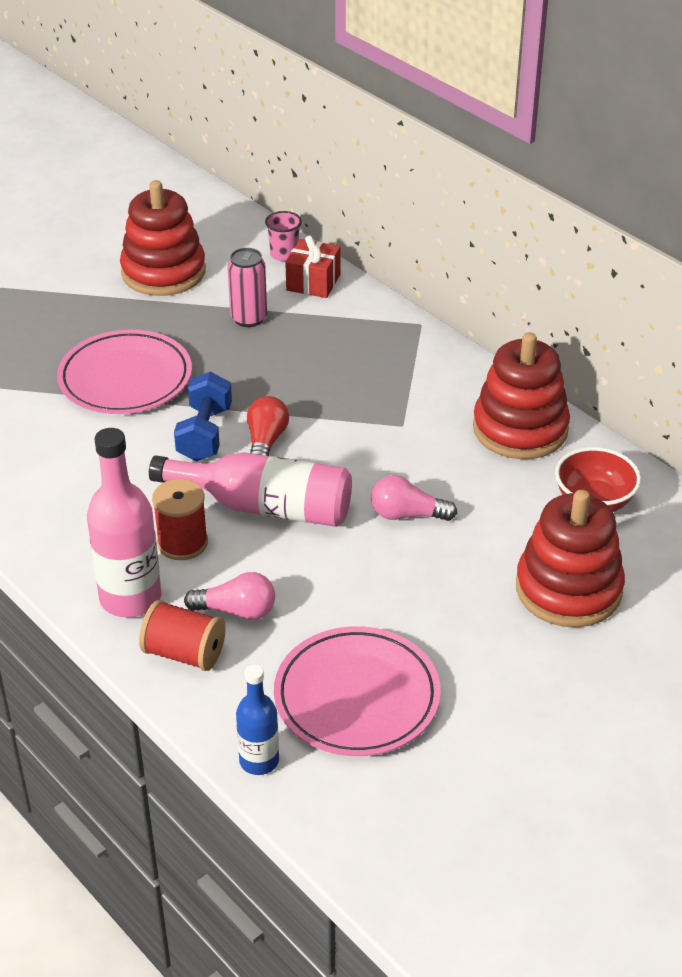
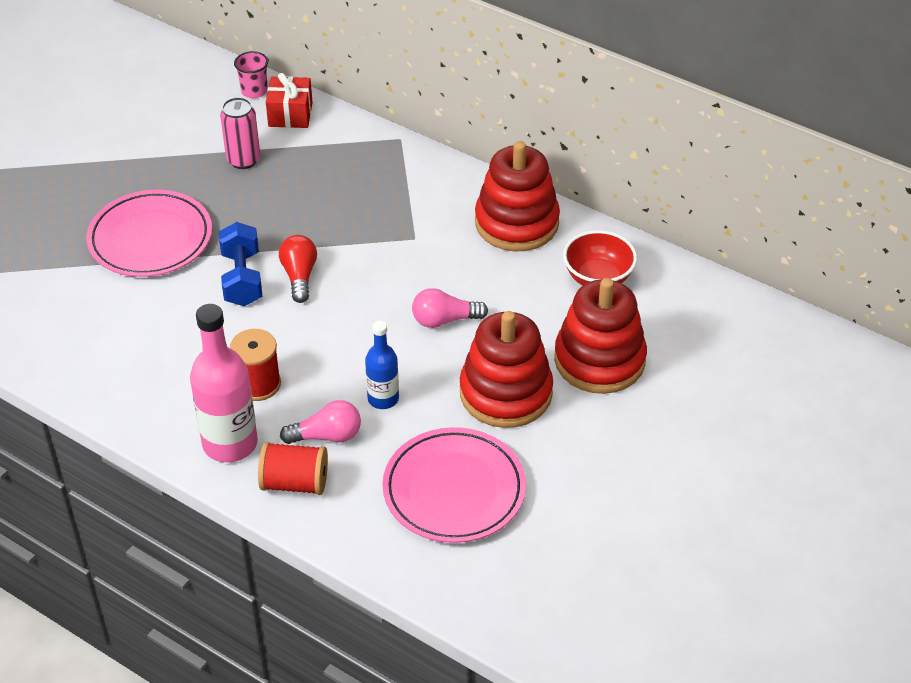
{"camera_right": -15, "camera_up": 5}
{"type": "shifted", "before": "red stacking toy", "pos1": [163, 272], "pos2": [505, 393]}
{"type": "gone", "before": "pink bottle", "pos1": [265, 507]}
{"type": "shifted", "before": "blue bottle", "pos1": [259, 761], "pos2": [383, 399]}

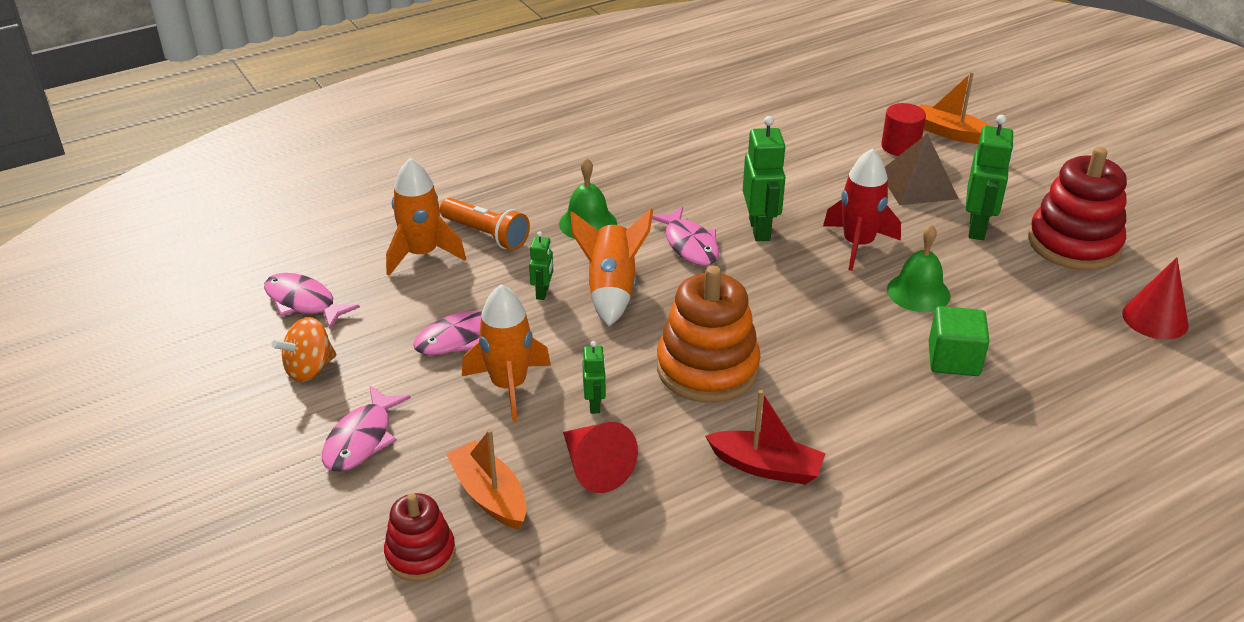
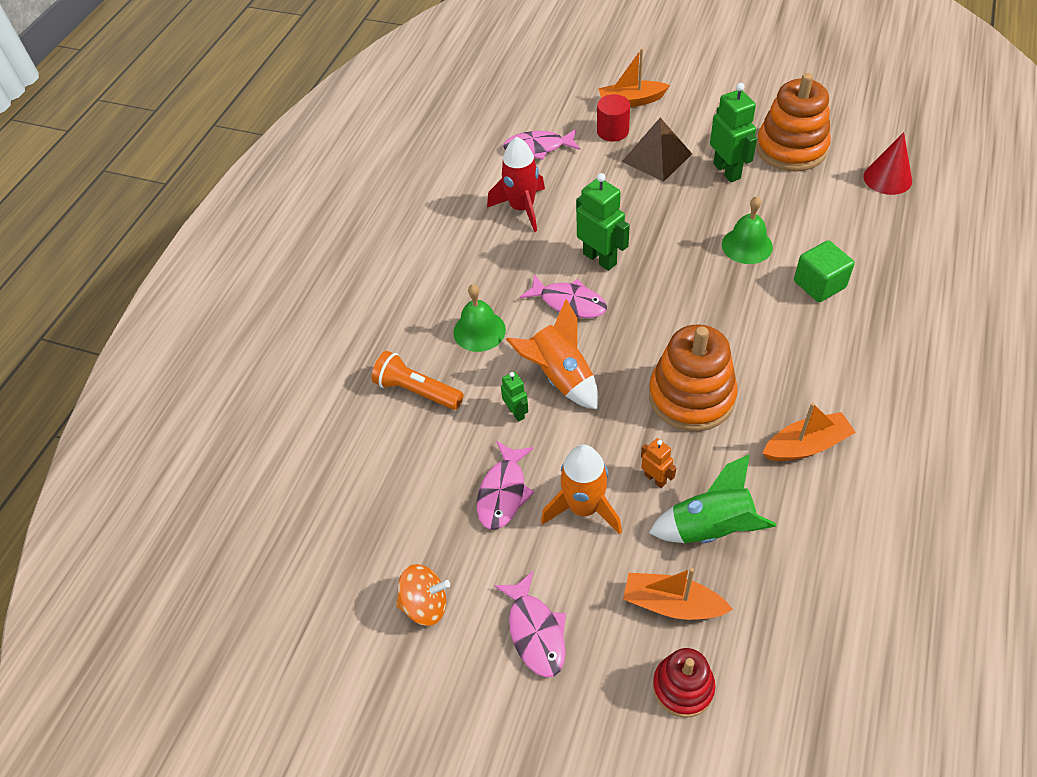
{"camera_right": -35, "camera_up": 15}
{"type": "shifted", "before": "pink fish", "pos1": [303, 302], "pos2": [538, 148]}
{"type": "rotated", "before": "orange spinning top", "pos1": [309, 369], "pos2": [425, 604], "turn": -105}
{"type": "gone", "before": "orange rocket", "pos1": [422, 254]}
{"type": "rotated", "before": "orange flashlight", "pos1": [486, 235], "pos2": [417, 391], "turn": -150}
{"type": "swapped", "before": "red cone", "after": "green rocket", "pos1": [595, 468], "pos2": [711, 528]}
{"type": "repainted", "before": "green robot", "after": "orange robot", "pos1": [595, 404], "pos2": [655, 479]}
{"type": "repainted", "before": "red boat", "after": "orange boat", "pos1": [766, 467], "pos2": [806, 445]}
{"type": "shifted", "before": "red rocket", "pos1": [858, 244], "pos2": [522, 208]}
{"type": "repainted", "before": "red stacking toy", "after": "orange stacking toy", "pos1": [1074, 244], "pos2": [791, 148]}

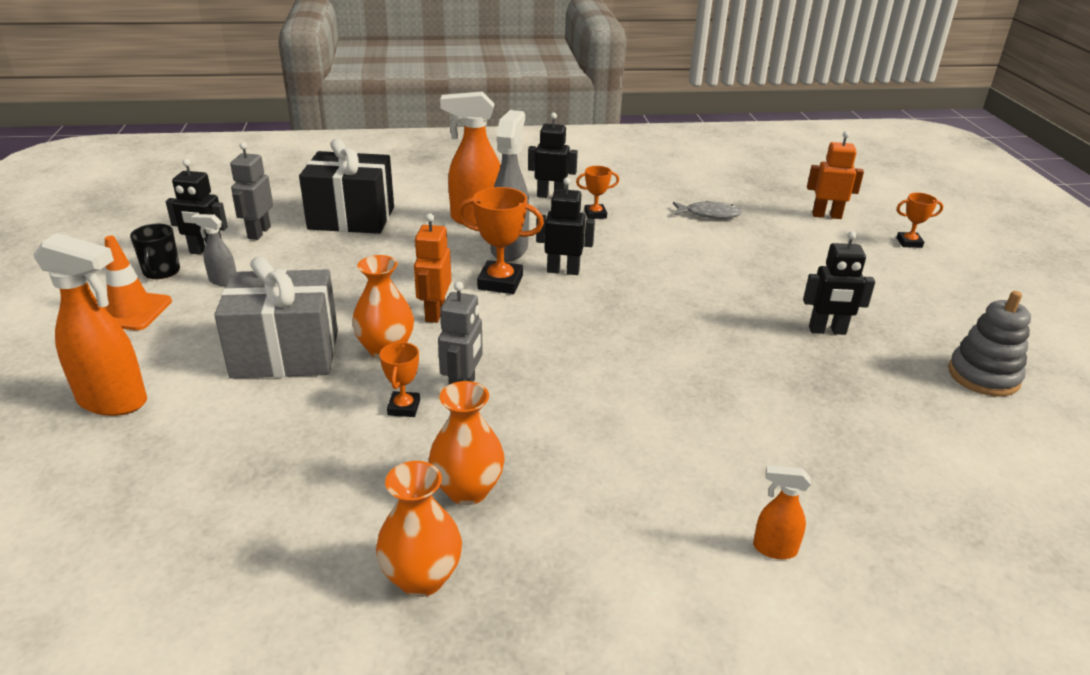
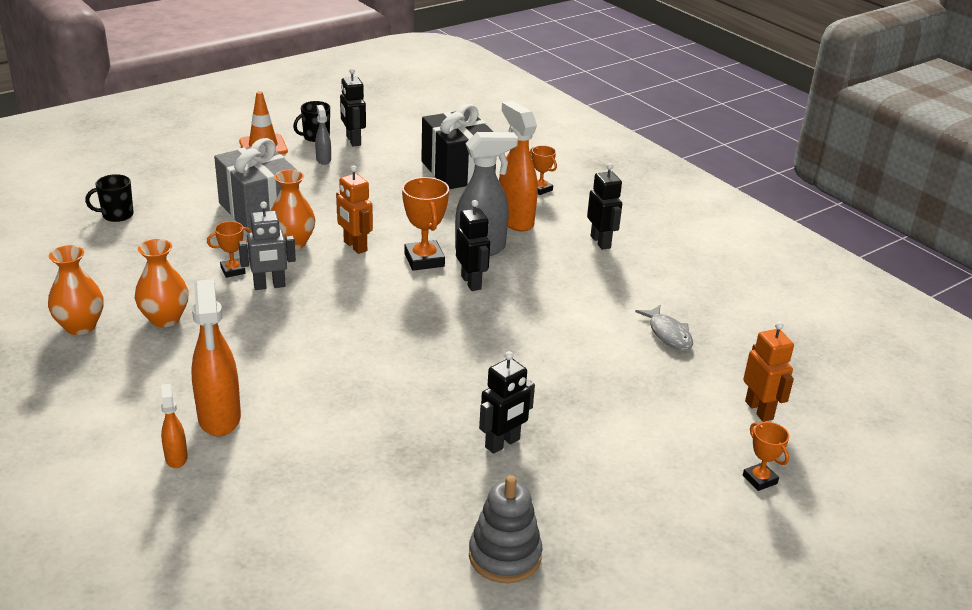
{"camera_right": 60, "camera_up": 0}
{"type": "shifted", "before": "orange spray bottle", "pos1": [114, 402], "pos2": [219, 418]}
{"type": "gone", "before": "grey robot", "pos1": [259, 233]}
{"type": "rotated", "before": "orange robot", "pos1": [434, 313], "pos2": [355, 246], "turn": -105}
{"type": "shifted", "before": "orange trophy", "pos1": [595, 214], "pos2": [540, 189]}
{"type": "rotated", "before": "black robot", "pos1": [827, 331], "pos2": [502, 443], "turn": -105}
{"type": "new", "after": "black mug", "pos2": [117, 215]}

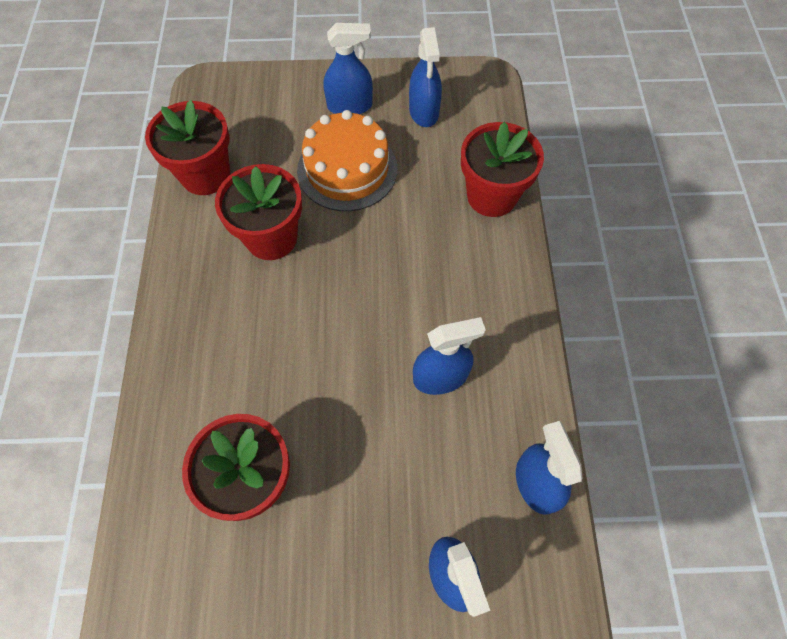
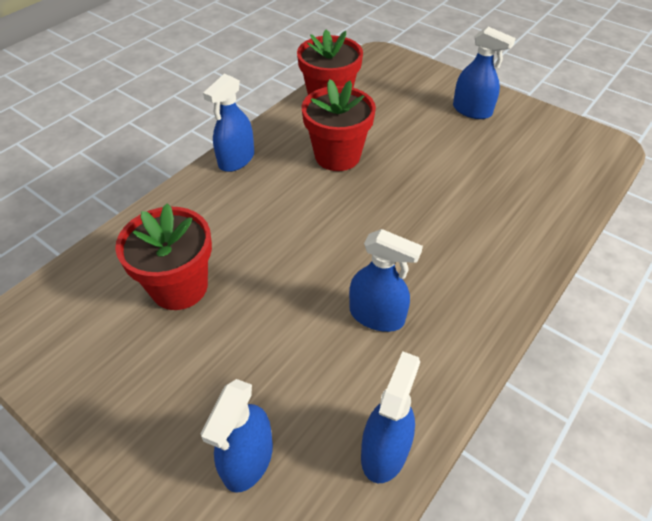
{"camera_right": 40, "camera_up": -15}
{"type": "gone", "before": "orange cake", "pos1": [347, 169]}
{"type": "shifted", "before": "blue spray bottle", "pos1": [424, 111], "pos2": [236, 159]}
{"type": "gone", "before": "red flower pot", "pos1": [491, 196]}

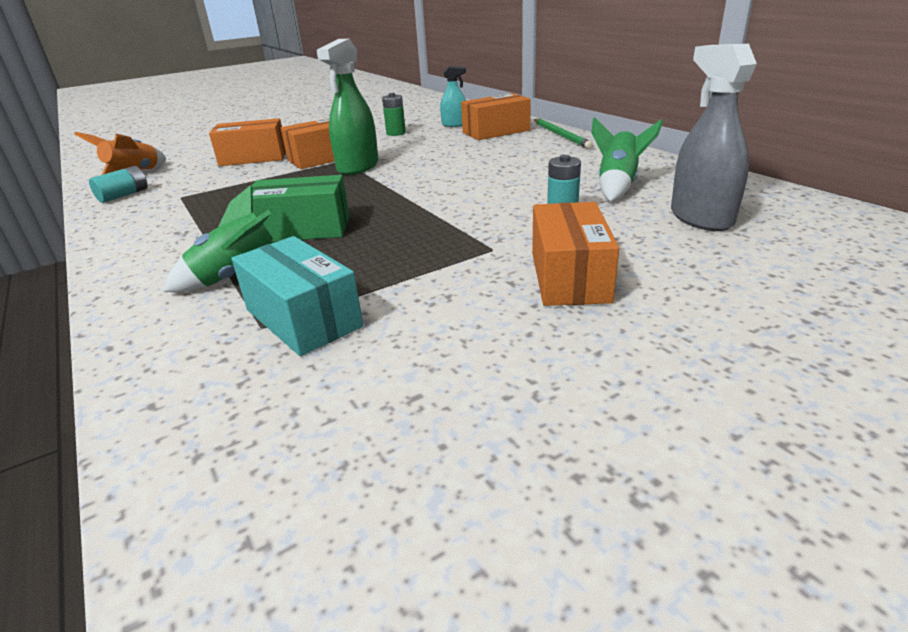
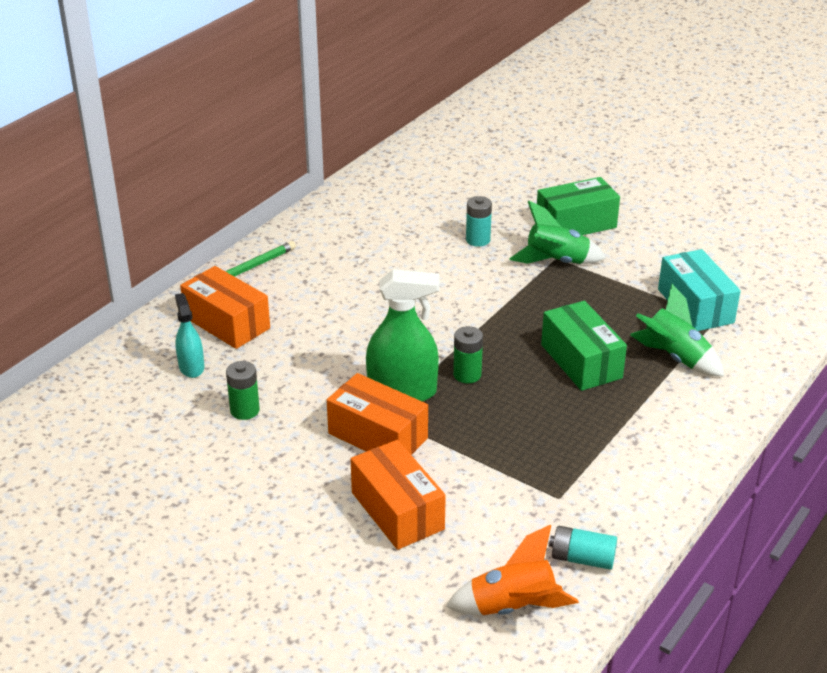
{"camera_right": -115, "camera_up": 5}
{"type": "rotated", "before": "turquoise box", "pos1": [303, 318], "pos2": [695, 306], "turn": -45}
{"type": "repainted", "before": "orange box", "after": "green box", "pos1": [569, 276], "pos2": [575, 224]}
{"type": "shifted", "before": "green rocket", "pos1": [617, 186], "pos2": [556, 262]}
{"type": "gone", "before": "grey spray bottle", "pos1": [701, 218]}
{"type": "new", "after": "green battery", "pos2": [467, 375]}

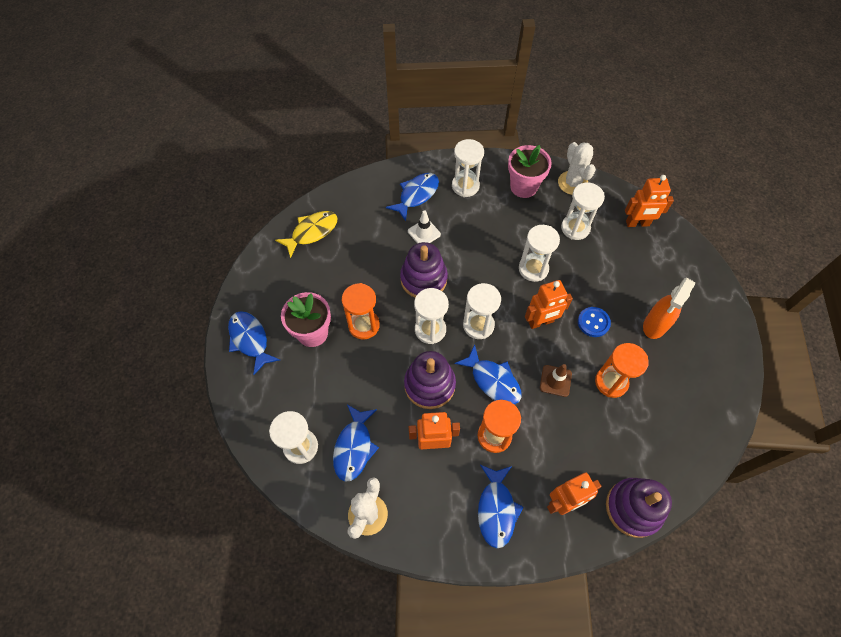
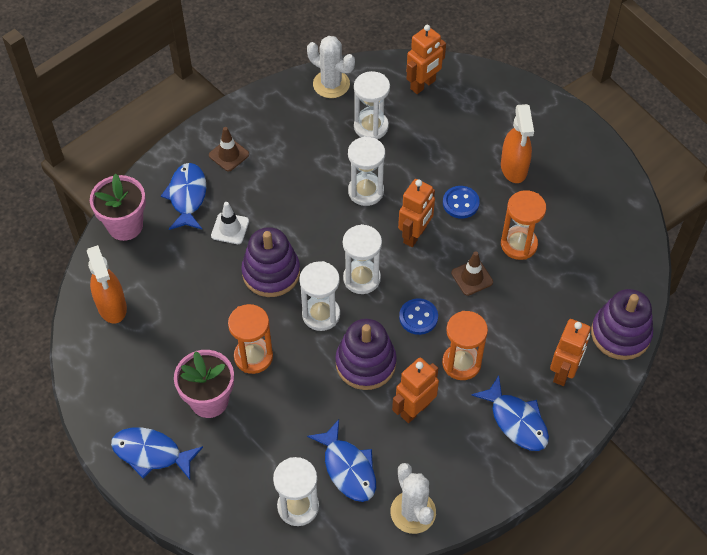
{"camera_right": -40, "camera_up": -5}
{"type": "swapped", "before": "yellow fish", "after": "orange spray bottle", "pos1": [312, 232], "pos2": [112, 307]}
{"type": "swapped", "before": "white hourglass", "after": "brown traffic cone", "pos1": [465, 186], "pos2": [229, 155]}
{"type": "swapped", "before": "blue fish", "after": "blue button", "pos1": [493, 380], "pos2": [418, 317]}
{"type": "shifted", "before": "pink flower pot", "pos1": [523, 187], "pos2": [125, 225]}

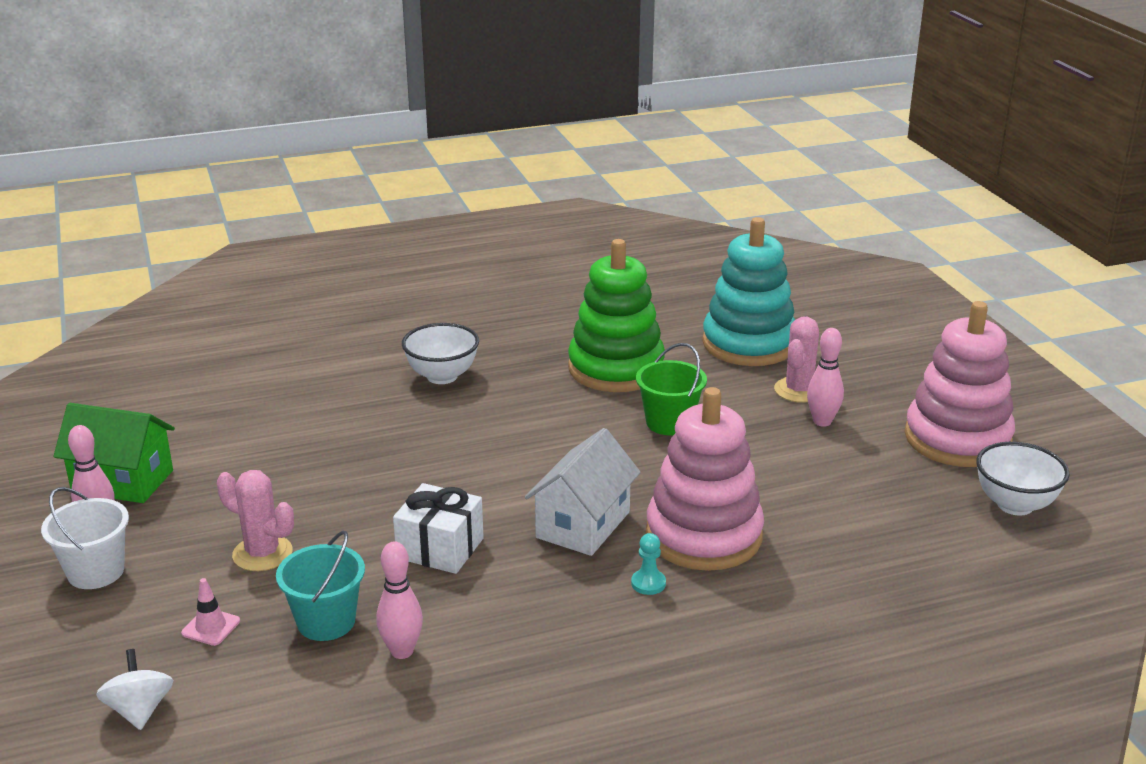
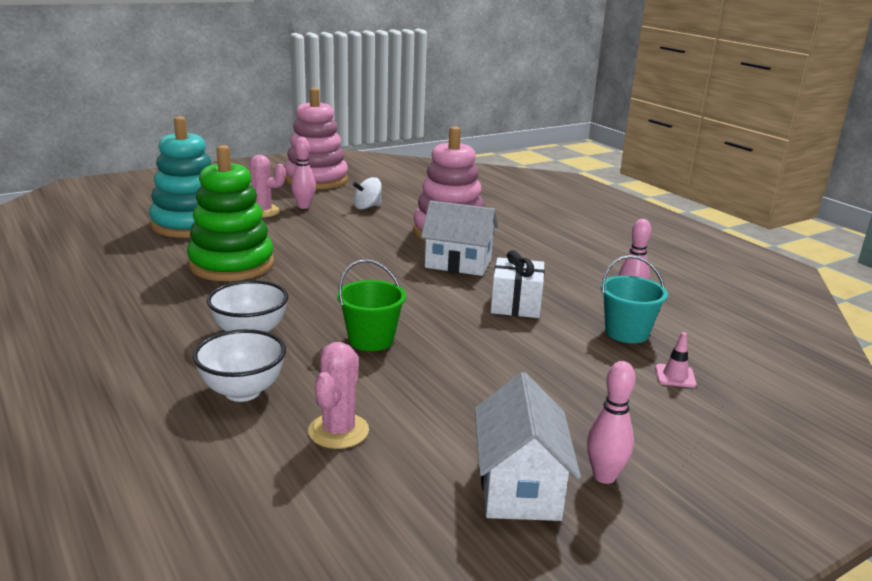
{"camera_right": -105, "camera_up": -5}
{"type": "gone", "before": "white bucket", "pos1": [95, 572]}
{"type": "repainted", "before": "green house", "after": "white house", "pos1": [122, 481], "pos2": [519, 487]}
{"type": "shifted", "before": "white spinning top", "pos1": [139, 710], "pos2": [367, 207]}
{"type": "shifted", "before": "pink cactus", "pos1": [262, 553], "pos2": [338, 431]}
{"type": "gone", "before": "turquoise pawn", "pos1": [648, 583]}
{"type": "shifted", "before": "green bucket", "pos1": [669, 423], "pos2": [371, 340]}
{"type": "shifted", "before": "white bowl", "pos1": [1015, 505], "pos2": [242, 391]}

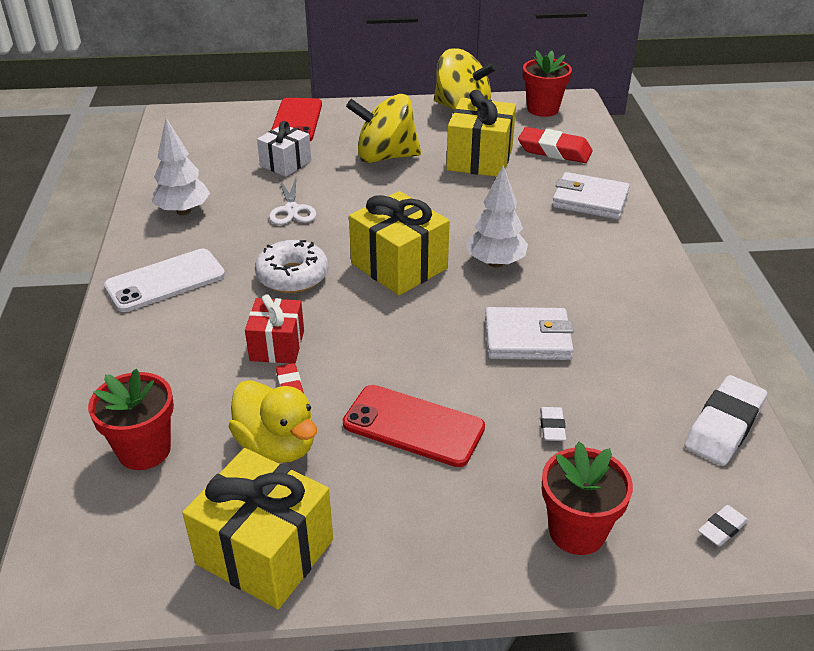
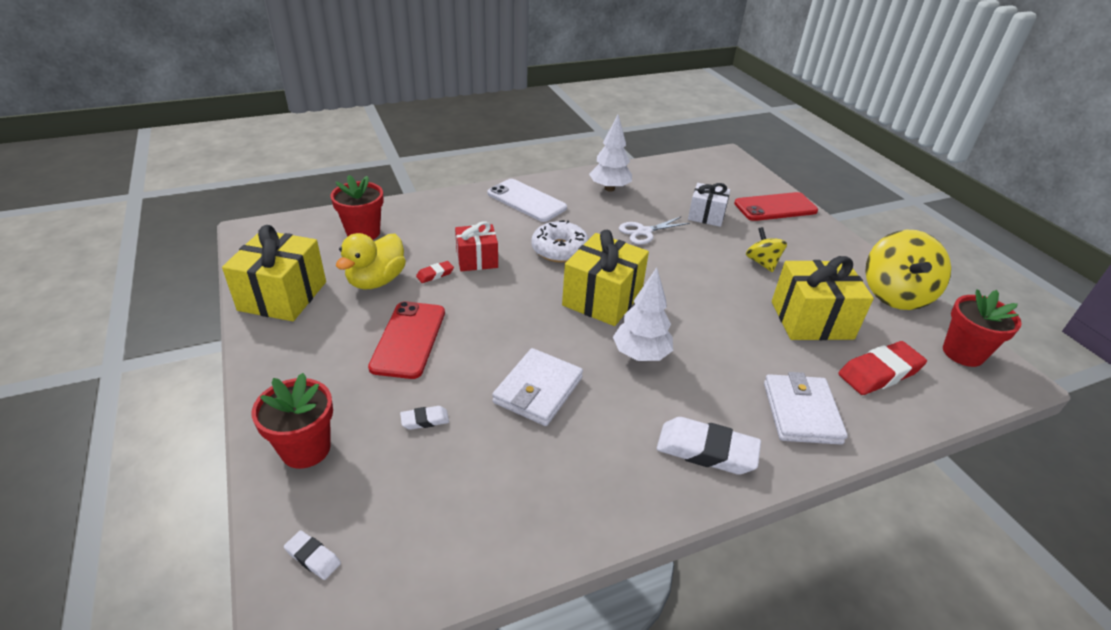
{"camera_right": 70, "camera_up": 0}
{"type": "scaled", "before": "yellow spinning top", "pos1": [385, 157], "pos2": [762, 263], "scale": 0.54}
{"type": "rotated", "before": "white wallet", "pos1": [527, 338], "pos2": [538, 390], "turn": 45}
{"type": "rotated", "before": "red eraser", "pos1": [554, 151], "pos2": [879, 373], "turn": 60}
{"type": "shifted", "before": "white eraser", "pos1": [724, 426], "pos2": [706, 450]}

